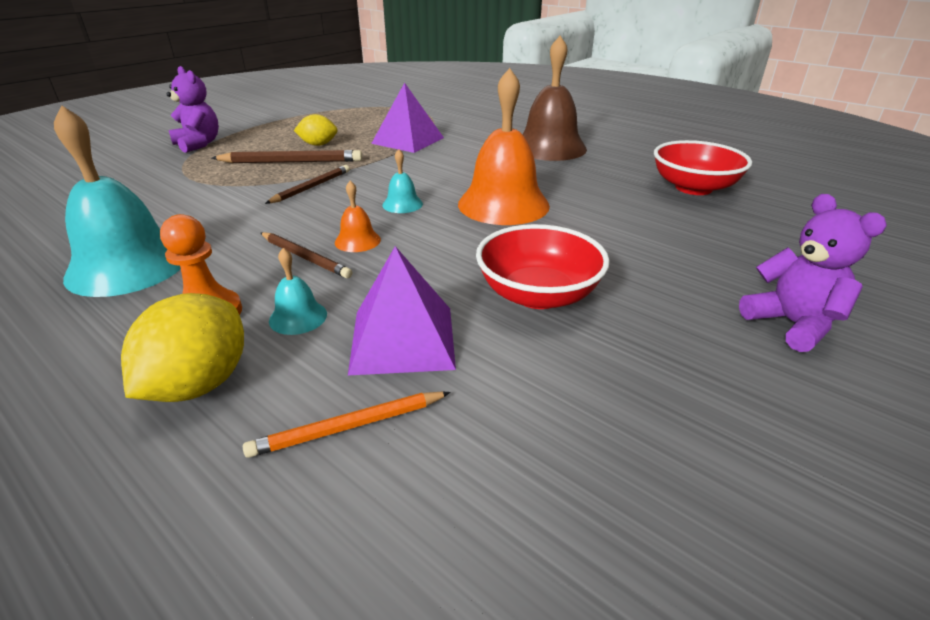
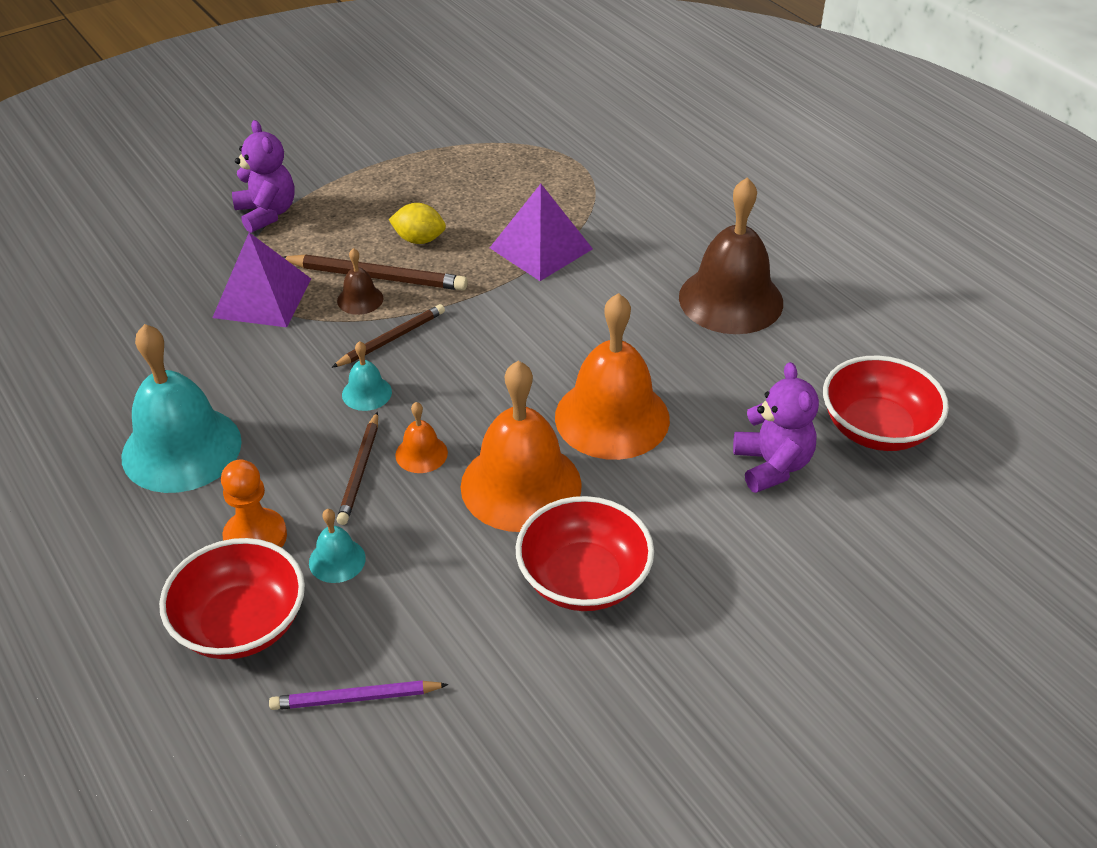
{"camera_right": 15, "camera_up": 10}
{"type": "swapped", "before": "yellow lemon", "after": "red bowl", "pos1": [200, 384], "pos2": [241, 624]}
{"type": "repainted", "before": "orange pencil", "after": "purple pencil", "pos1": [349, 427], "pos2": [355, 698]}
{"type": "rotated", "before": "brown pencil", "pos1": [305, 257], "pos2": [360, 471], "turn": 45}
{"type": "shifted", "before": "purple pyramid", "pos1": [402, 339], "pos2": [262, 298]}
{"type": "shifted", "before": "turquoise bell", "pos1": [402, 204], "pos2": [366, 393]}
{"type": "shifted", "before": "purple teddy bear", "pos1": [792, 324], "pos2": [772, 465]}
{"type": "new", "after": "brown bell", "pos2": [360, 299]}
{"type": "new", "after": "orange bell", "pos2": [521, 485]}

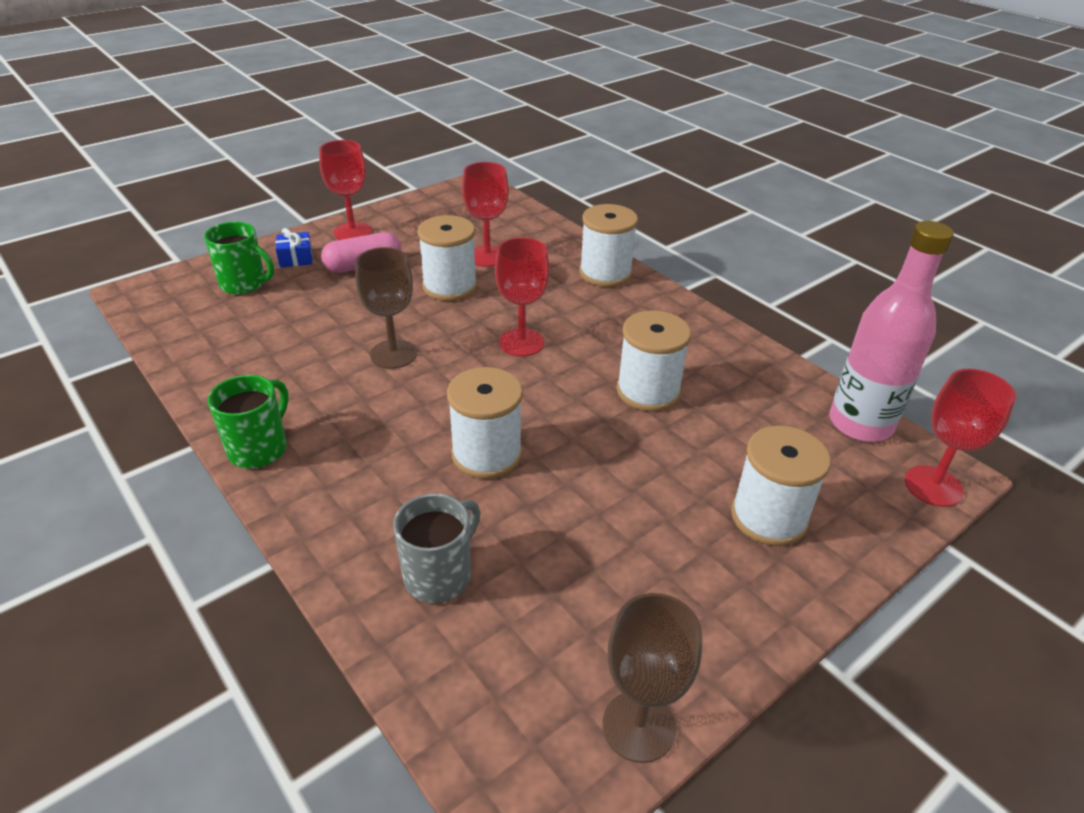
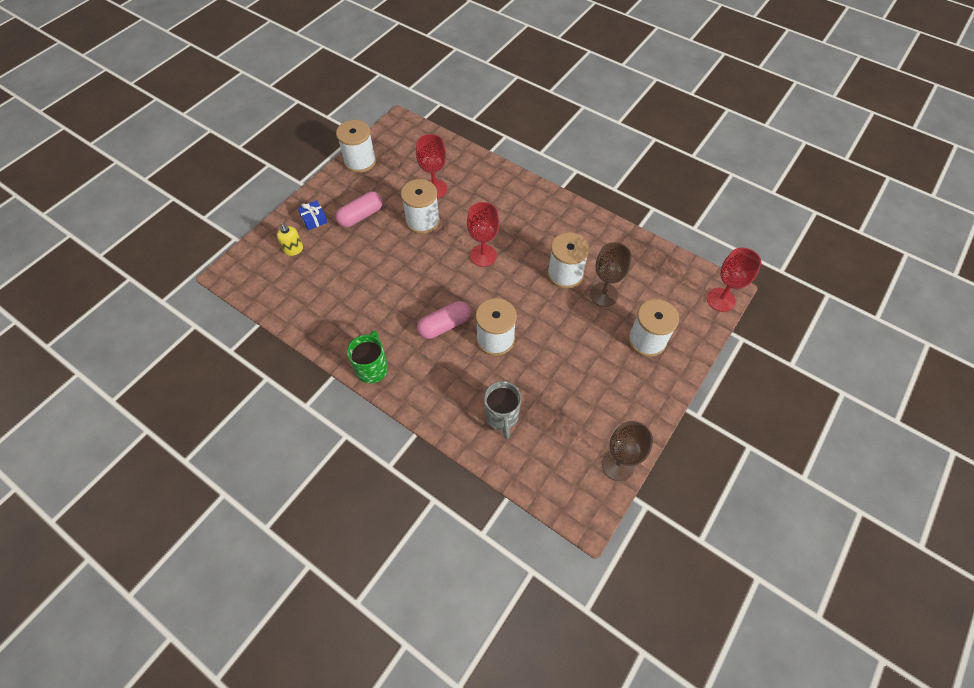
{"camera_right": -15, "camera_up": 20}
{"type": "swapped", "before": "green mug", "after": "yellow soap dispenser", "pos1": [244, 284], "pos2": [294, 250]}
{"type": "gone", "before": "red goblet", "pos1": [352, 232]}
{"type": "shifted", "before": "brown goblet", "pos1": [393, 354], "pos2": [603, 294]}
{"type": "rotated", "before": "grey mug", "pos1": [439, 575], "pos2": [502, 417], "turn": 150}
{"type": "shifted", "before": "white spool", "pos1": [605, 273], "pos2": [360, 161]}
{"type": "gone", "before": "pink bottle", "pos1": [860, 424]}
{"type": "new", "after": "pink capsule", "pos2": [444, 325]}

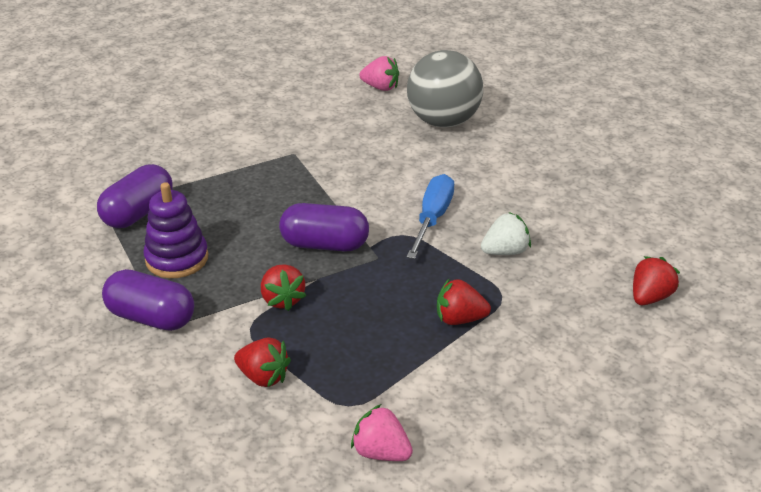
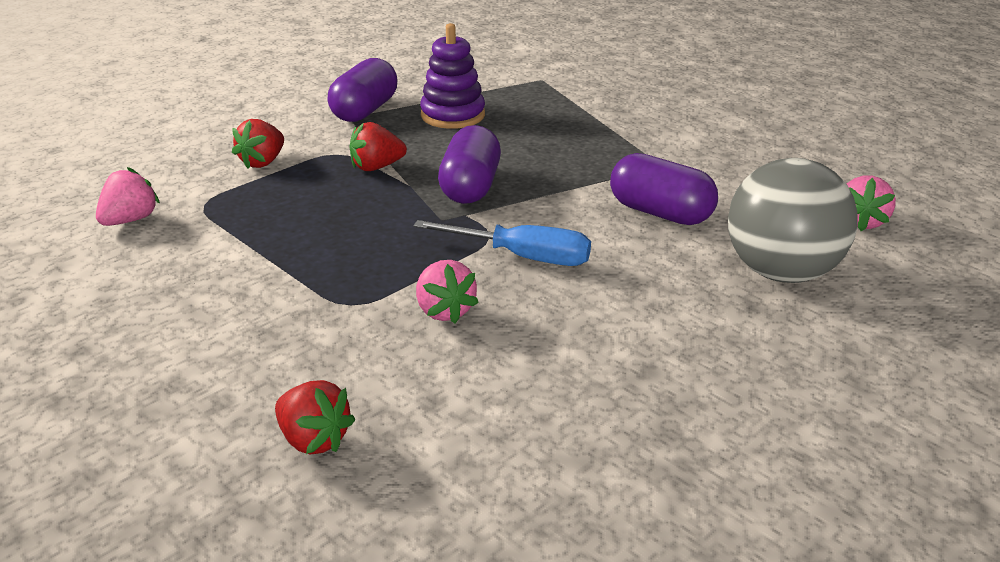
{"camera_right": 90, "camera_up": -5}
{"type": "shifted", "before": "purple capsule", "pos1": [138, 213], "pos2": [660, 213]}
{"type": "gone", "before": "red strawberry", "pos1": [460, 319]}
{"type": "repainted", "before": "white strawberry", "after": "pink strawberry", "pos1": [505, 251], "pos2": [444, 311]}

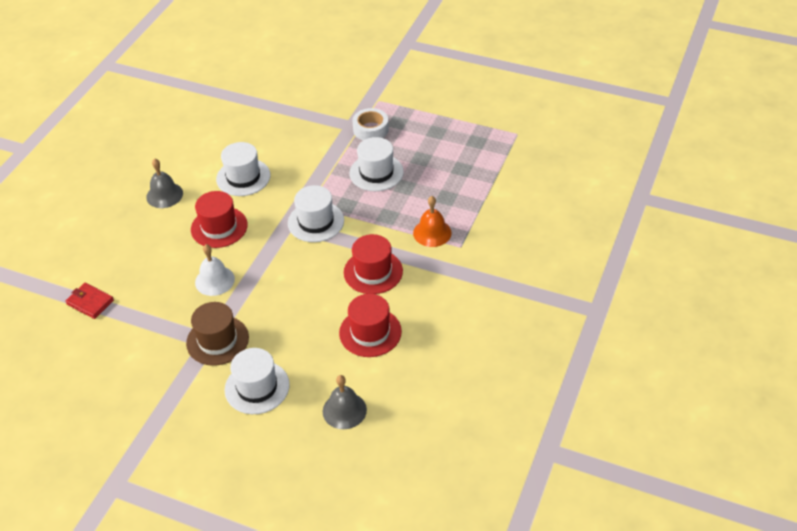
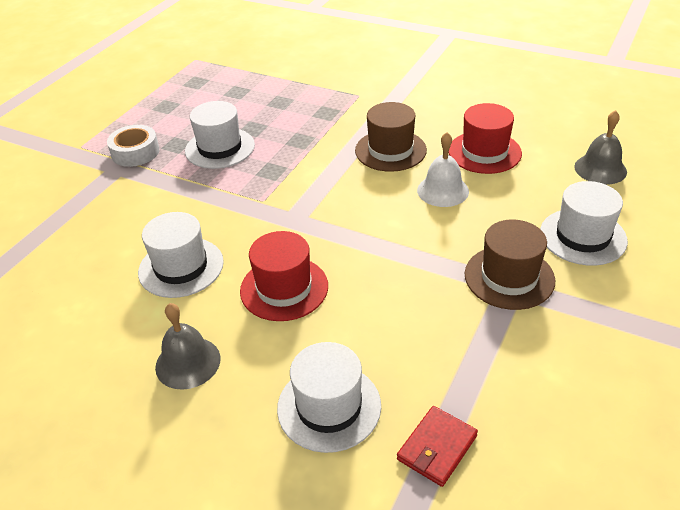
{"camera_right": -85, "camera_up": -5}
{"type": "shifted", "before": "white bell", "pos1": [214, 280], "pos2": [443, 190]}
{"type": "shifted", "before": "white hat", "pos1": [316, 221], "pos2": [329, 407]}
{"type": "repainted", "before": "red hat", "after": "brown hat", "pos1": [373, 272], "pos2": [390, 150]}
{"type": "gone", "before": "orange bell", "pos1": [432, 233]}

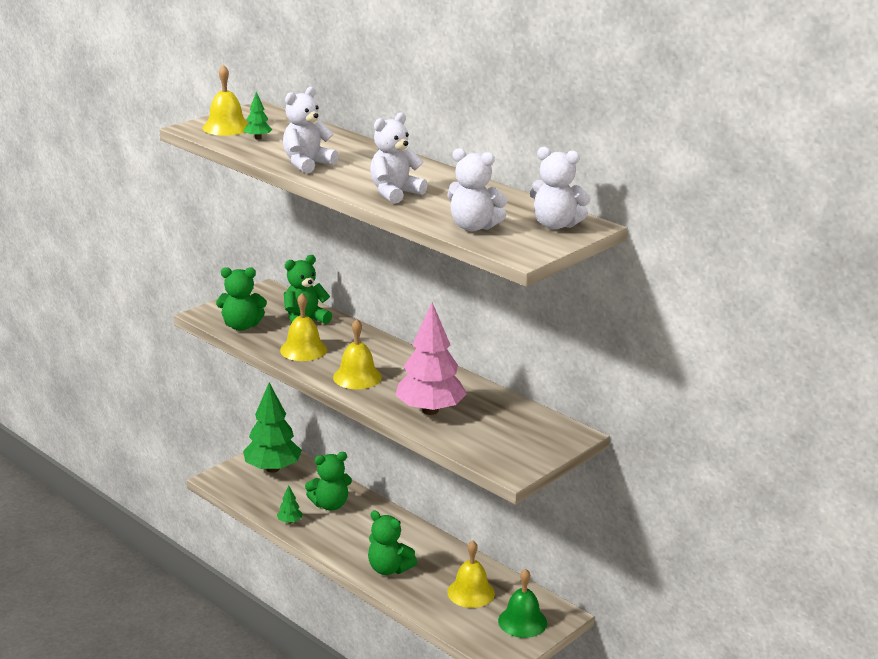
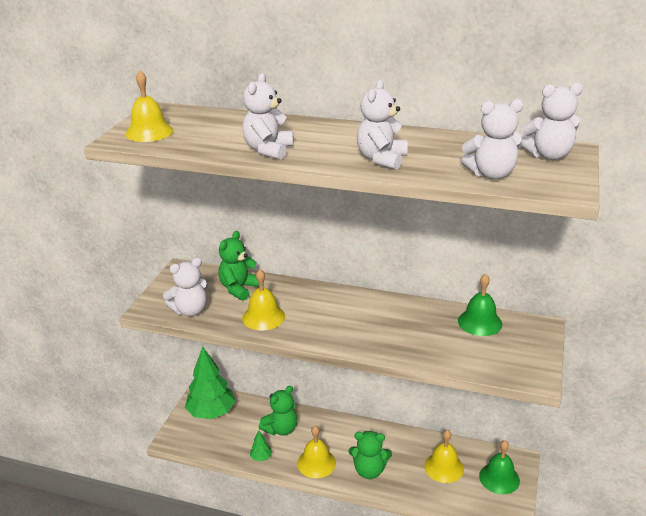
{"camera_right": -25, "camera_up": 5}
{"type": "repainted", "before": "green teddy bear", "after": "white teddy bear", "pos1": [241, 326], "pos2": [190, 310]}
{"type": "gone", "before": "green tree", "pos1": [258, 138]}
{"type": "shifted", "before": "yellow bell", "pos1": [357, 377], "pos2": [316, 463]}
{"type": "gone", "before": "pink tree", "pos1": [430, 410]}
{"type": "new", "after": "green bell", "pos2": [480, 322]}

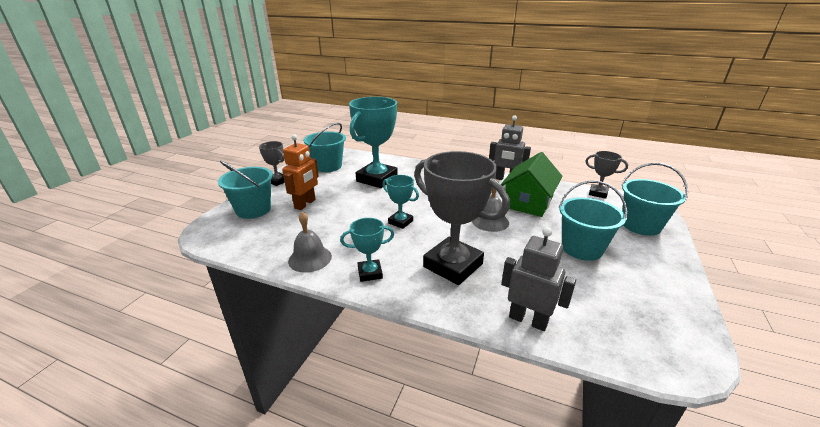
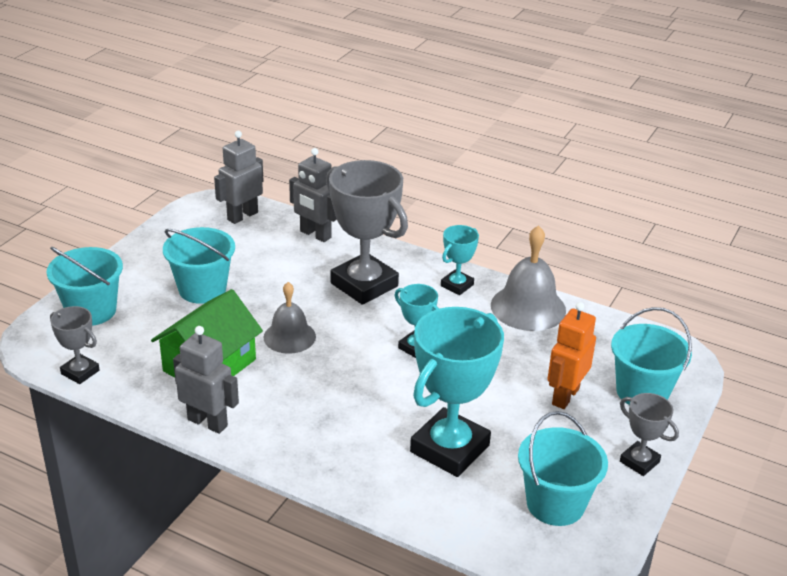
{"camera_right": -175, "camera_up": 5}
{"type": "scaled", "before": "grey bell", "pos1": [310, 258], "pos2": [528, 307], "scale": 1.5}
{"type": "rotated", "before": "turquoise trophy", "pos1": [370, 273], "pos2": [457, 285], "turn": -45}
{"type": "new", "after": "grey robot", "pos2": [242, 216]}

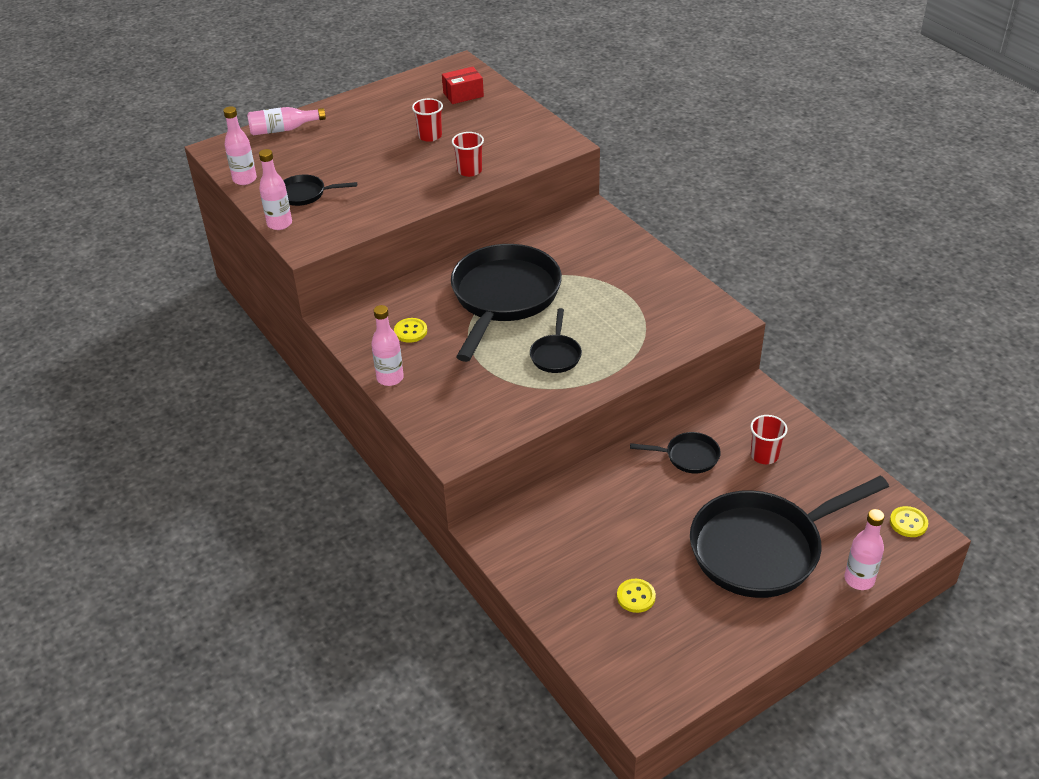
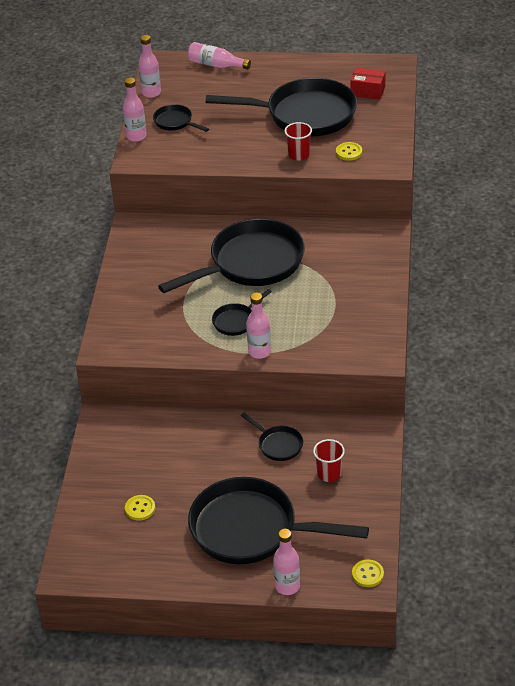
{"camera_right": 40, "camera_up": 0}
{"type": "shifted", "before": "pink bottle", "pos1": [390, 378], "pos2": [259, 352]}
{"type": "shifted", "before": "yellow button", "pos1": [410, 331], "pos2": [349, 152]}
{"type": "swapped", "before": "red cup", "after": "black pan", "pos1": [430, 136], "pos2": [305, 115]}

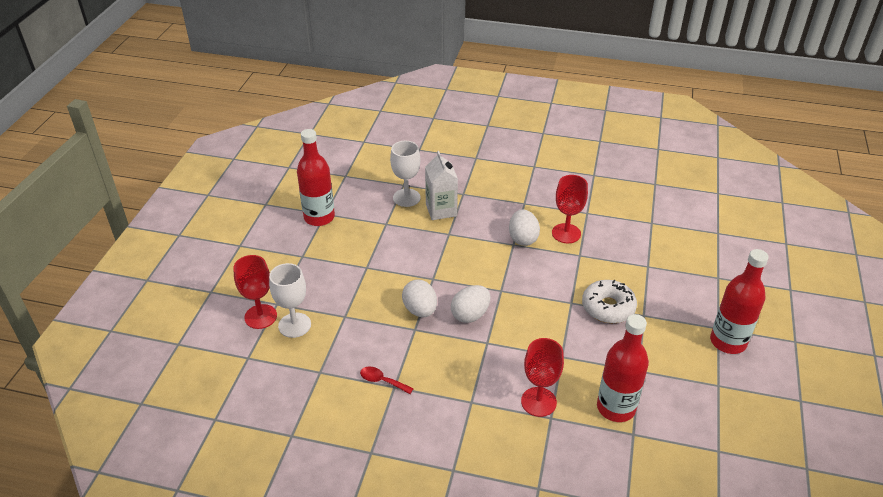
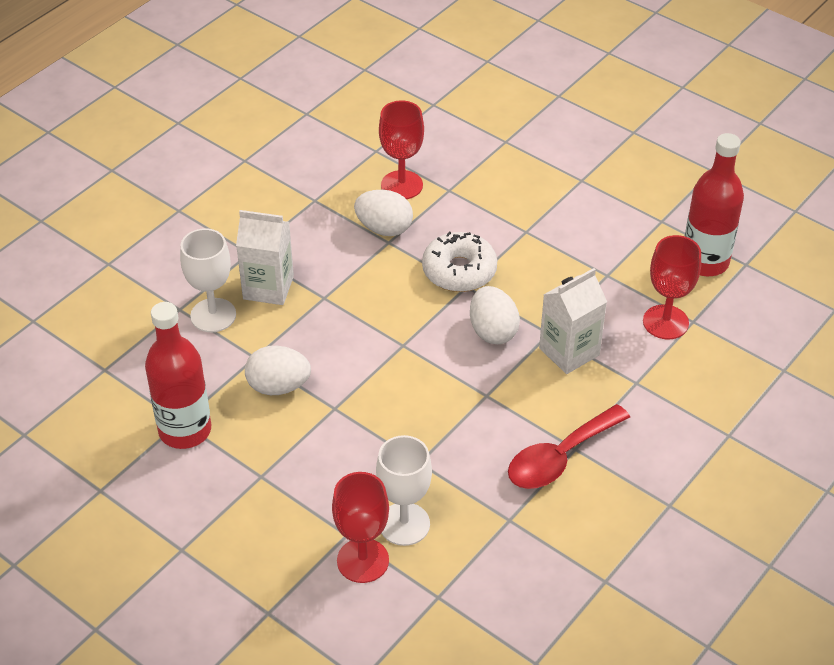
{"camera_right": -65, "camera_up": 5}
{"type": "scaled", "before": "red spoon", "pos1": [382, 381], "pos2": [560, 457], "scale": 1.88}
{"type": "shifted", "before": "white egg", "pos1": [420, 310], "pos2": [278, 386]}
{"type": "shifted", "before": "white donut", "pos1": [608, 307], "pos2": [459, 271]}
{"type": "gone", "before": "red bottle", "pos1": [728, 342]}
{"type": "new", "after": "white carton", "pos2": [569, 352]}

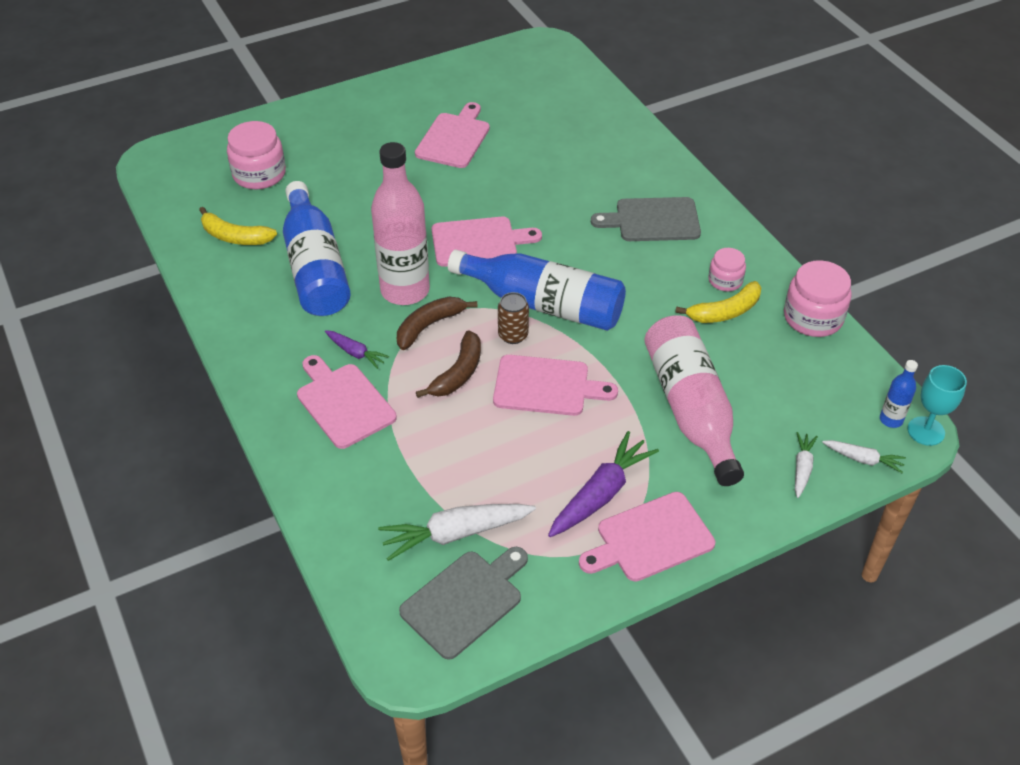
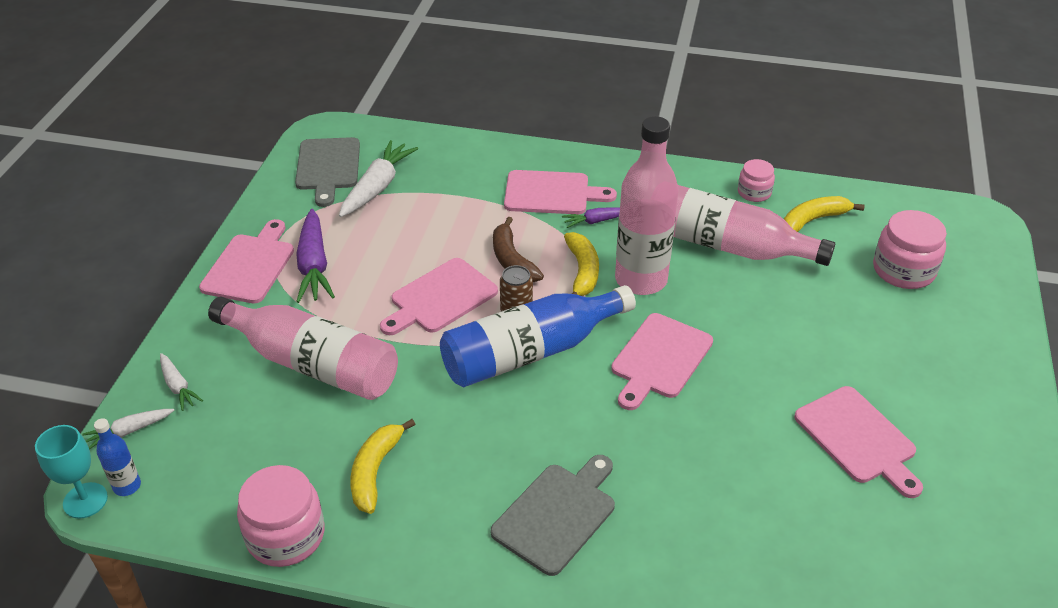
{"camera_right": 130, "camera_up": -5}
{"type": "repainted", "before": "blue bottle", "after": "pink bottle", "pos1": [315, 267], "pos2": [726, 245]}
{"type": "repainted", "before": "brown banana", "after": "yellow banana", "pos1": [429, 326], "pos2": [582, 272]}
{"type": "shifted", "before": "pink jar", "pos1": [725, 280], "pos2": [754, 192]}

